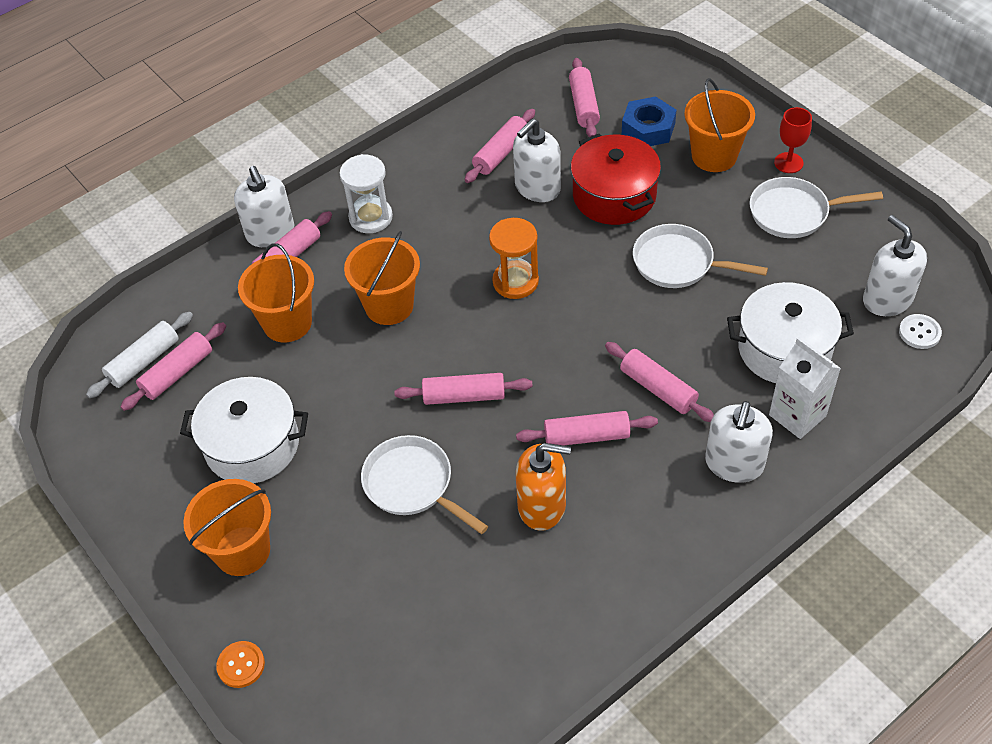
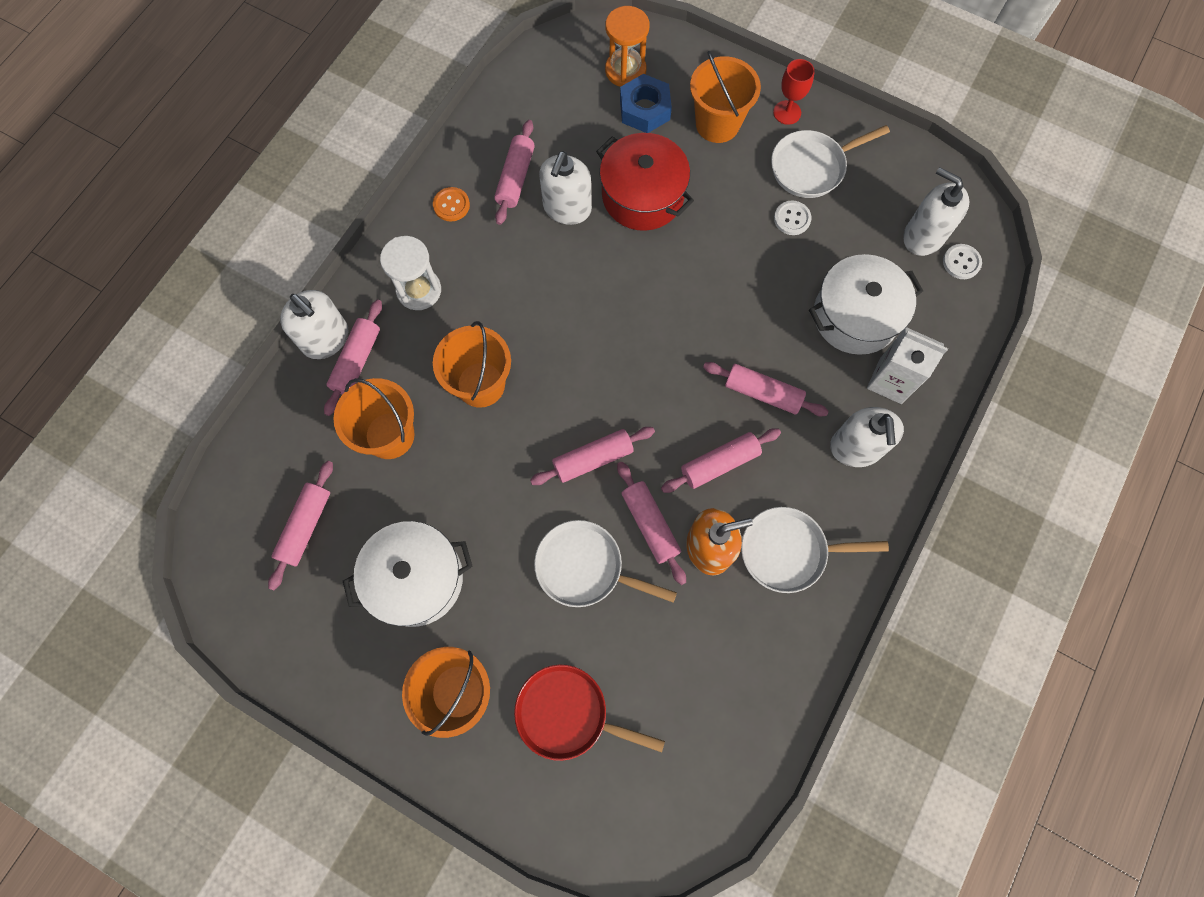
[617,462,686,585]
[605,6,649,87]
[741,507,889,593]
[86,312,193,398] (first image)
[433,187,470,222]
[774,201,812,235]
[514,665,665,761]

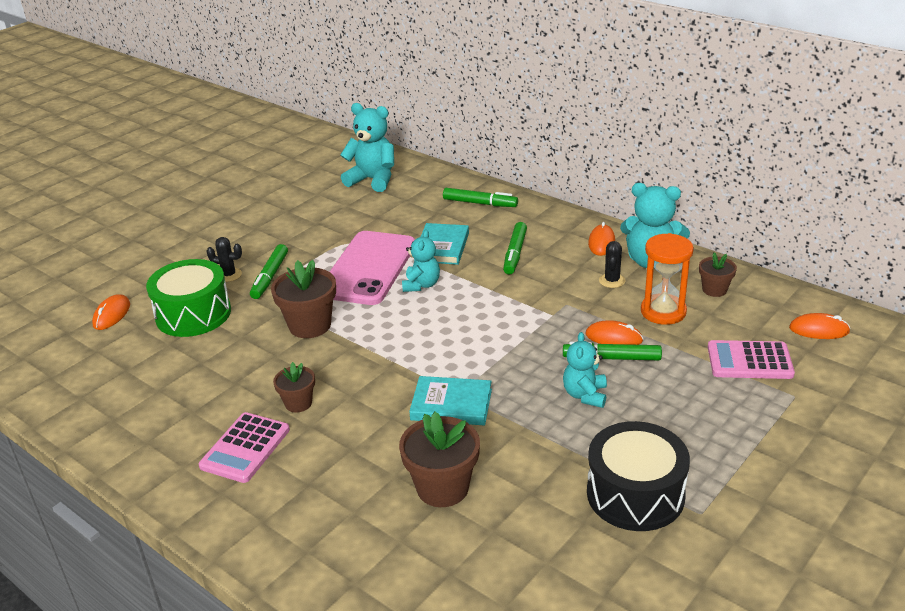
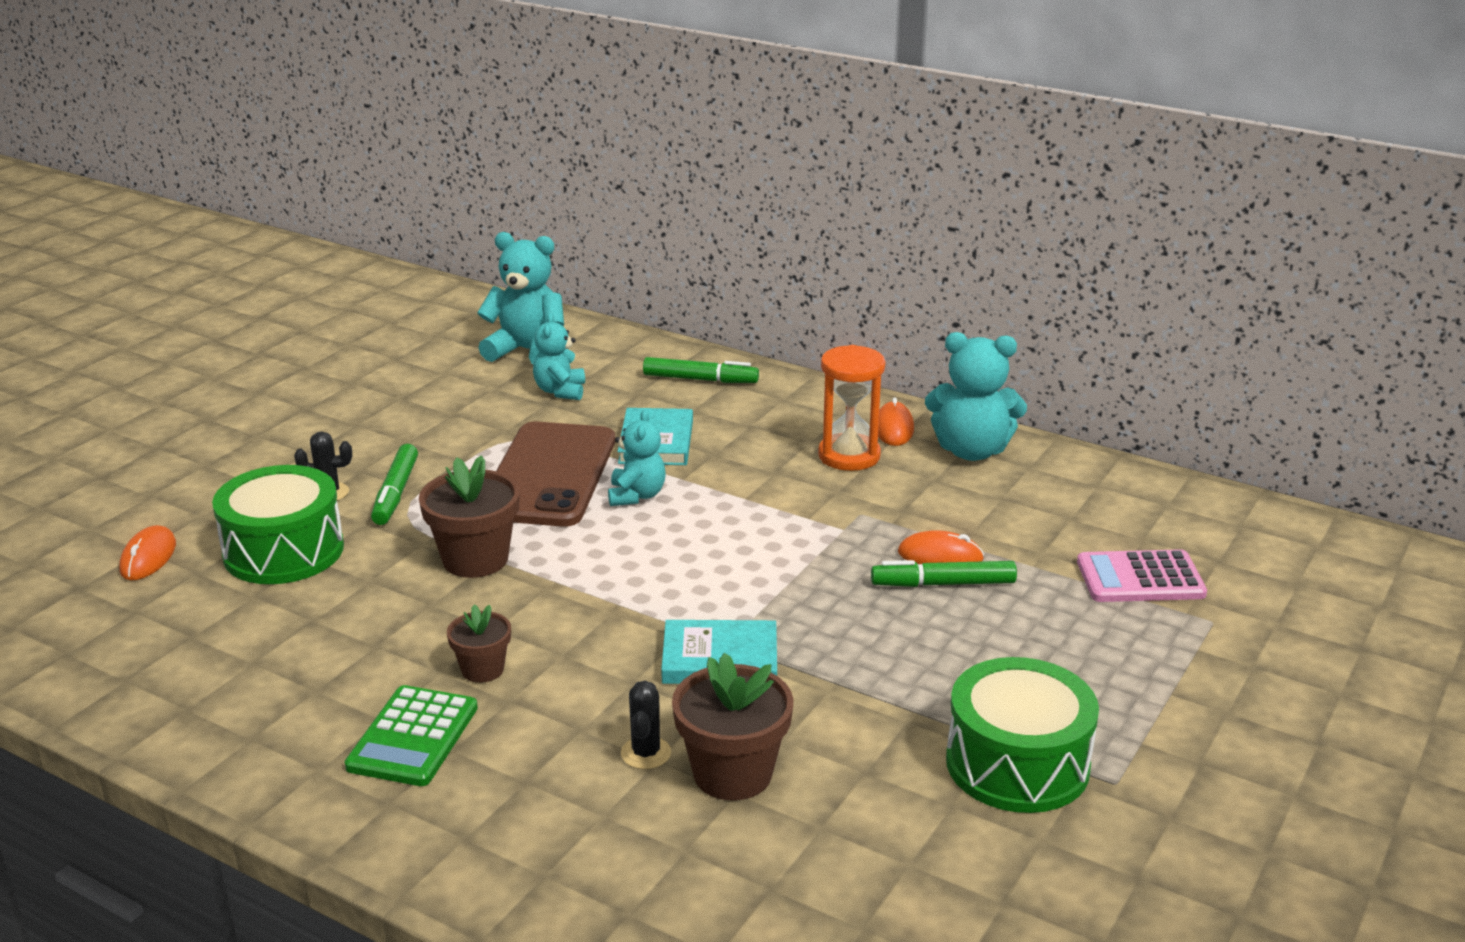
[503,222,527,275] (first image)
[496,422,615,527]
[818,345,886,471]
[621,681,671,769]
[699,252,737,297] (first image)
[789,313,850,339] (first image)
[533,313,585,400]
[345,685,478,786]
[946,657,1099,813]

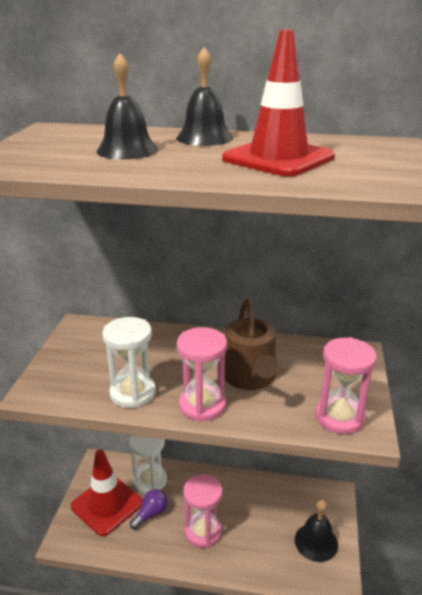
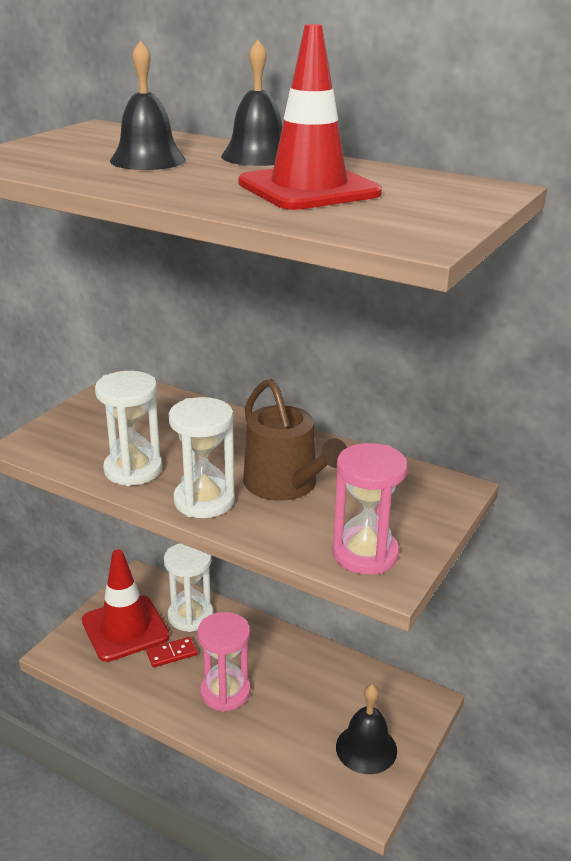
[243,379,347,501]
[169,397,235,518]
[146,637,198,668]

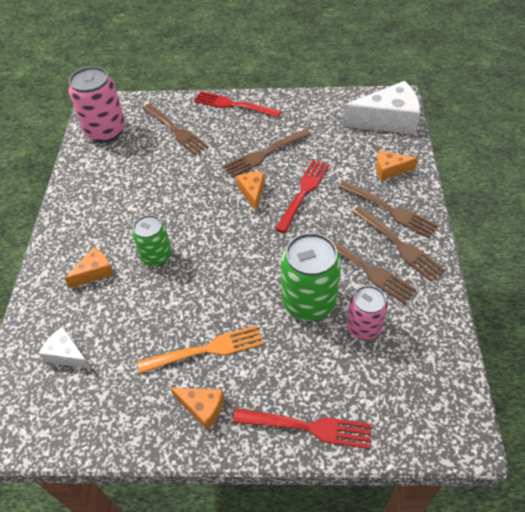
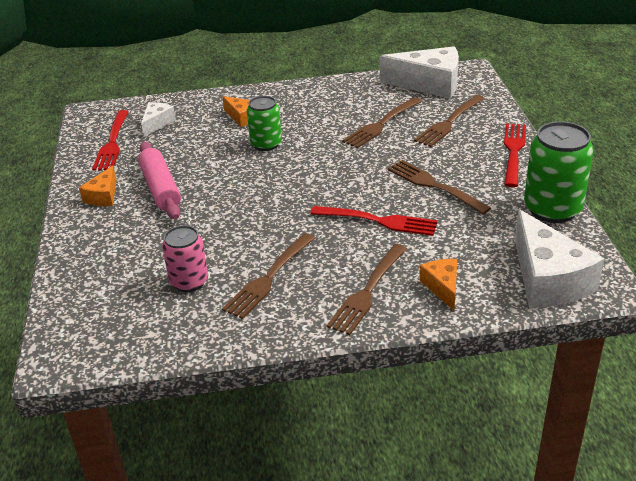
[380,46,459,99]
[236,172,265,212] (first image)
[342,97,422,148]
[524,122,594,223]
[138,142,181,220]
[92,110,129,171]

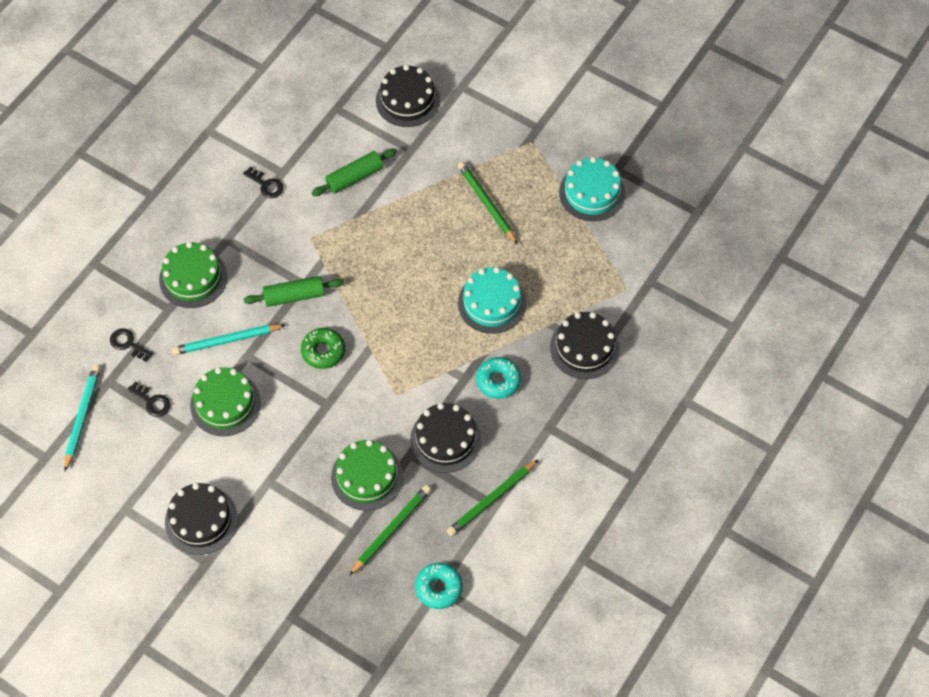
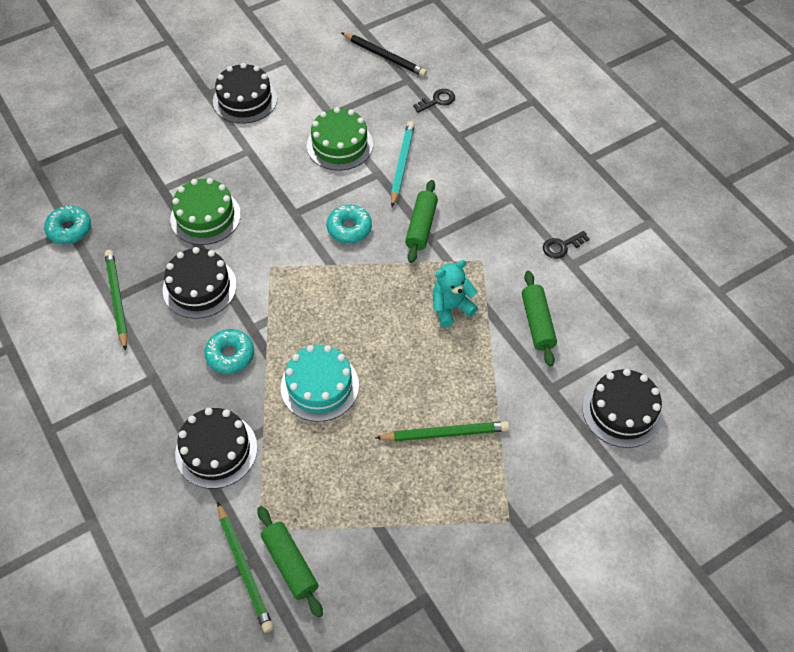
[559,157,625,221] (first image)
[159,242,227,308] (first image)
[327,205,372,243]
[342,33,427,77]
[127,381,171,417] (first image)
[217,502,273,633]
[433,260,478,327]
[257,506,323,618]

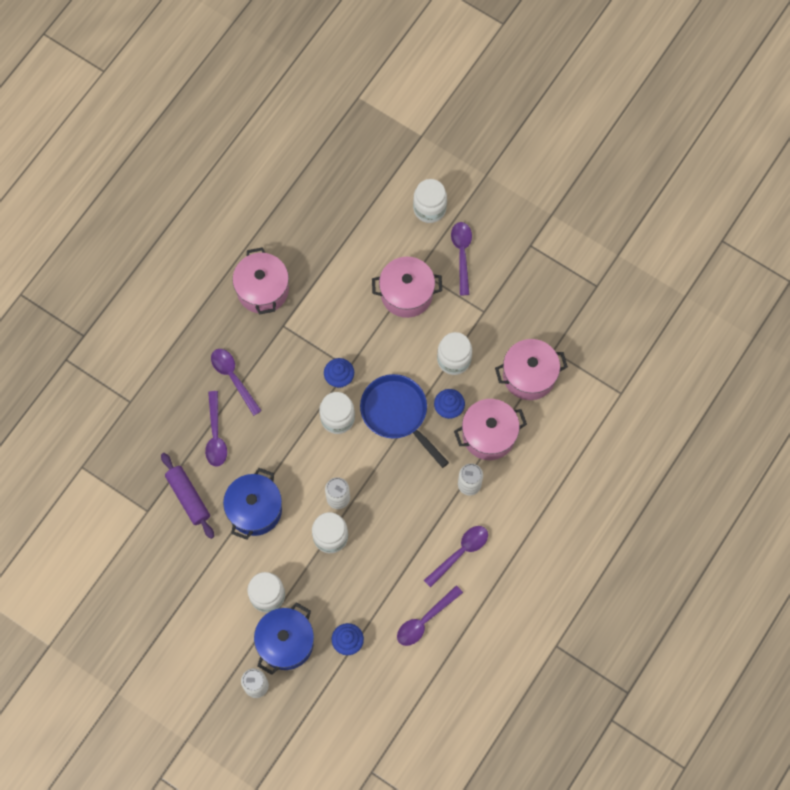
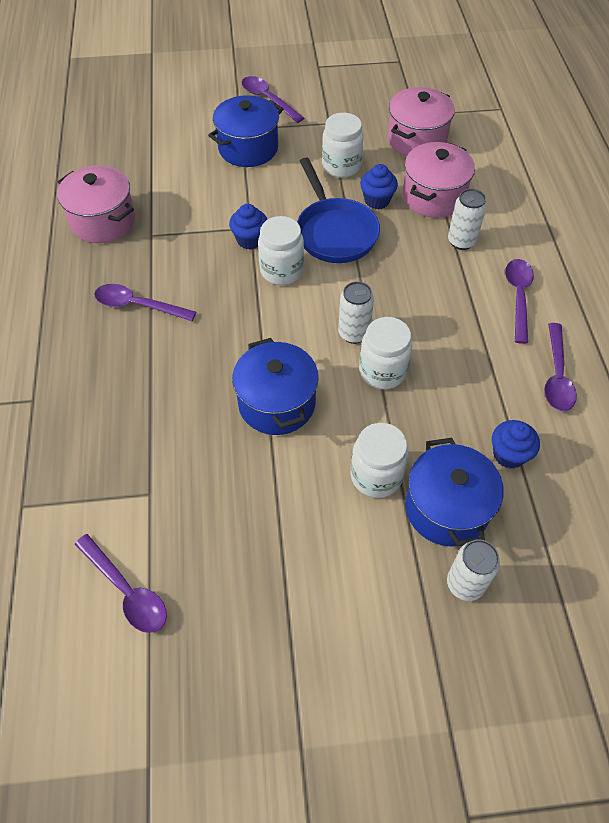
[413,179,447,223] (first image)
[208,95,283,167]
[297,158,380,263]
[74,534,167,633]
[161,453,214,539] (first image)

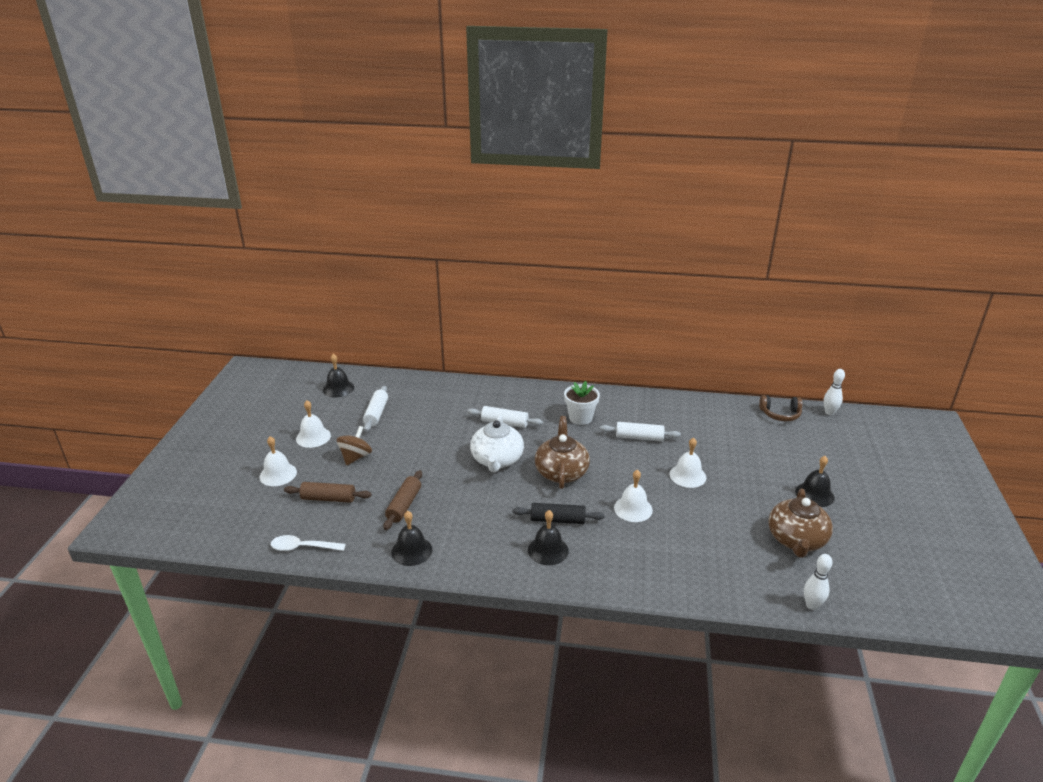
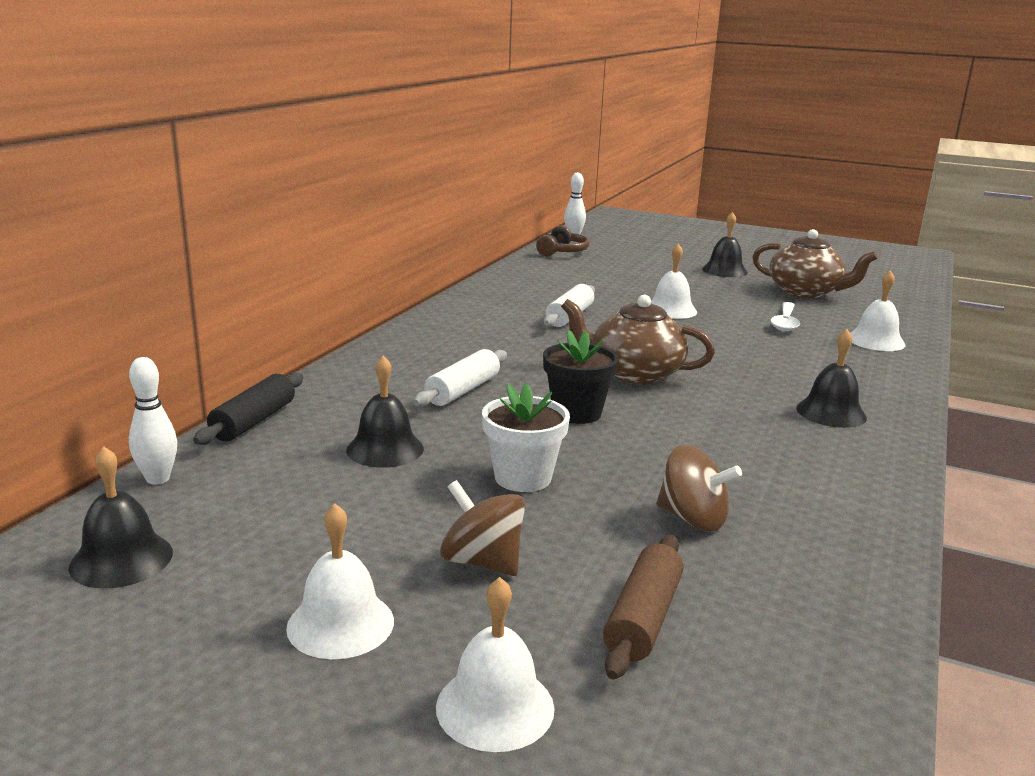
[482,383,570,492]
[363,386,388,432] (first image)
[543,330,619,424]
[656,444,742,532]
[850,270,906,351]
[193,373,303,445]
[346,356,424,468]
[770,302,800,331]
[129,357,177,484]

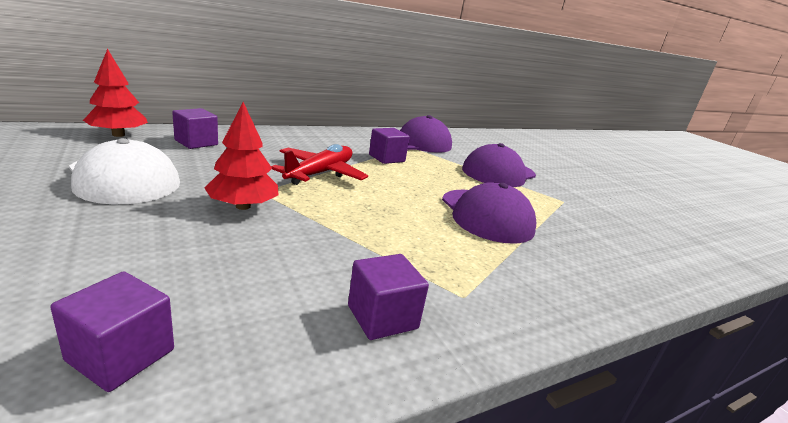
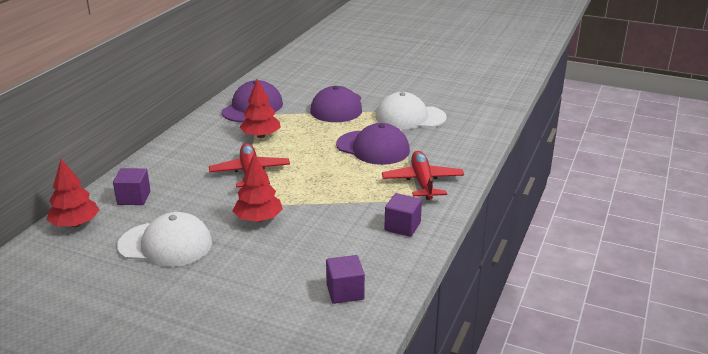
[239,79,281,138]
[375,92,447,129]
[382,151,464,200]

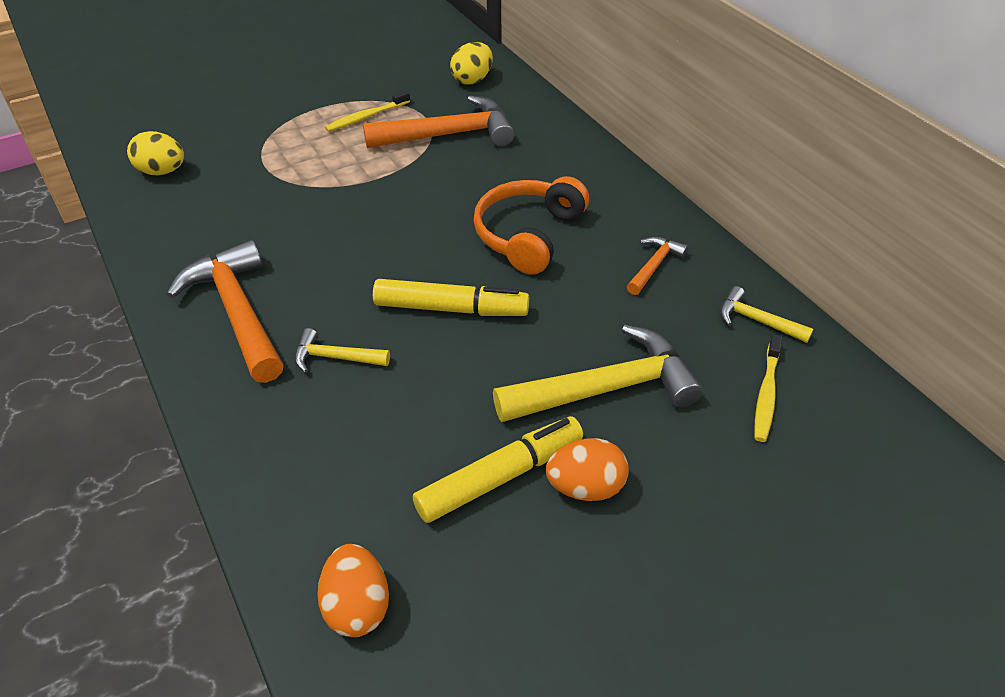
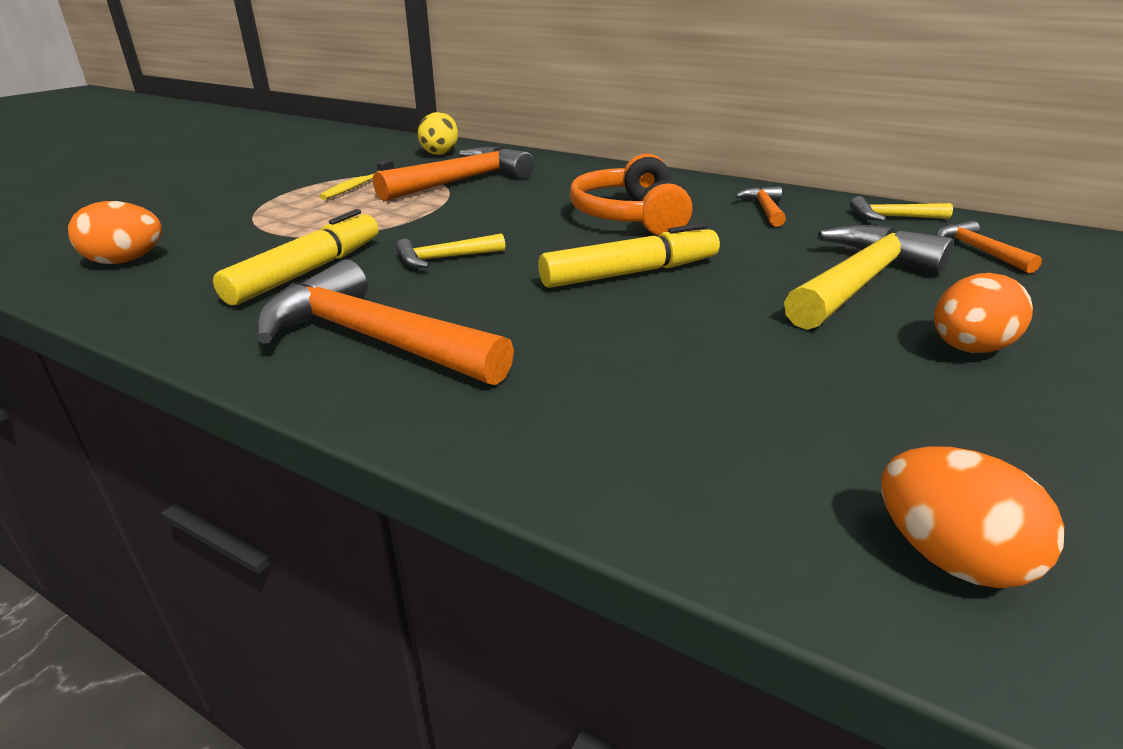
[68,201,162,264]
[396,233,505,268]
[936,221,1042,273]
[213,209,378,305]

